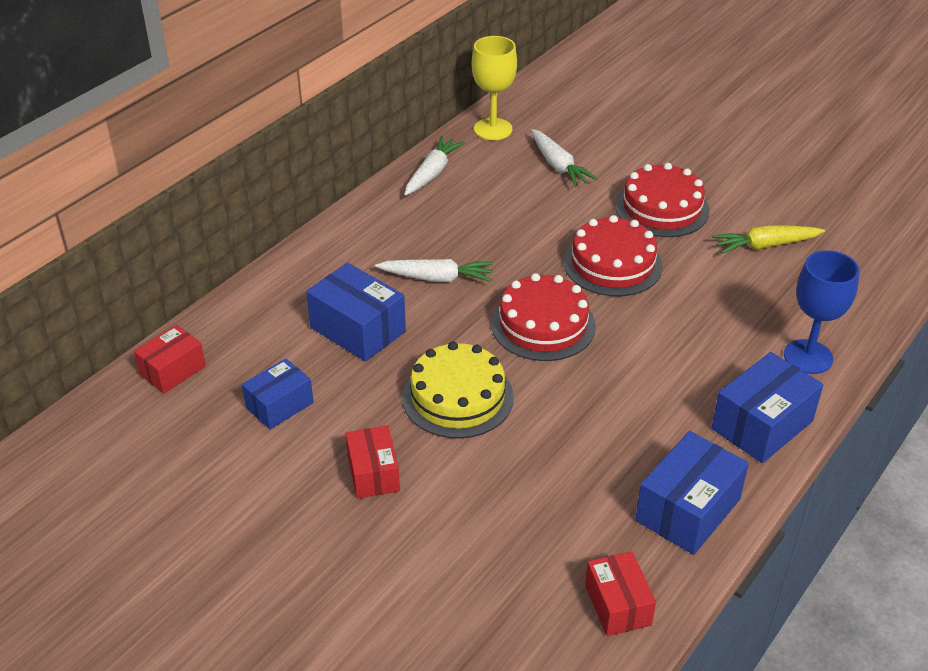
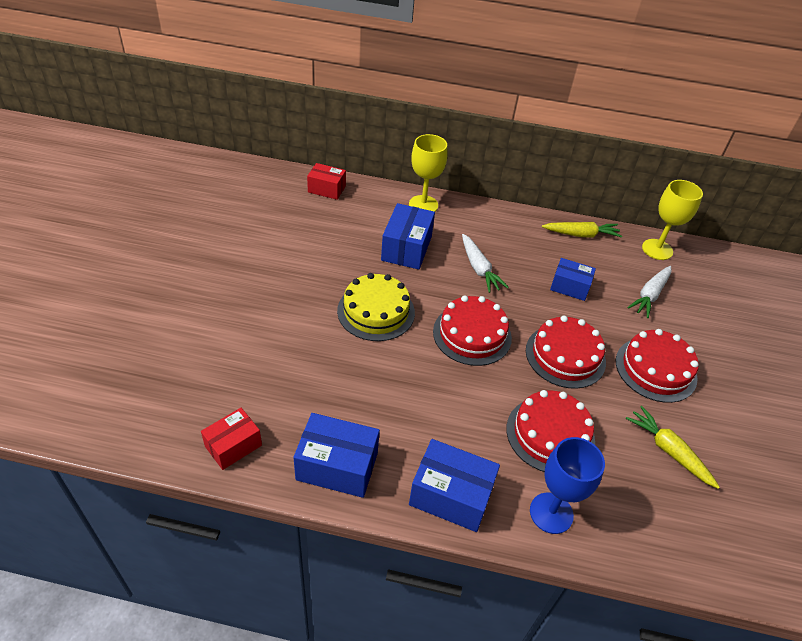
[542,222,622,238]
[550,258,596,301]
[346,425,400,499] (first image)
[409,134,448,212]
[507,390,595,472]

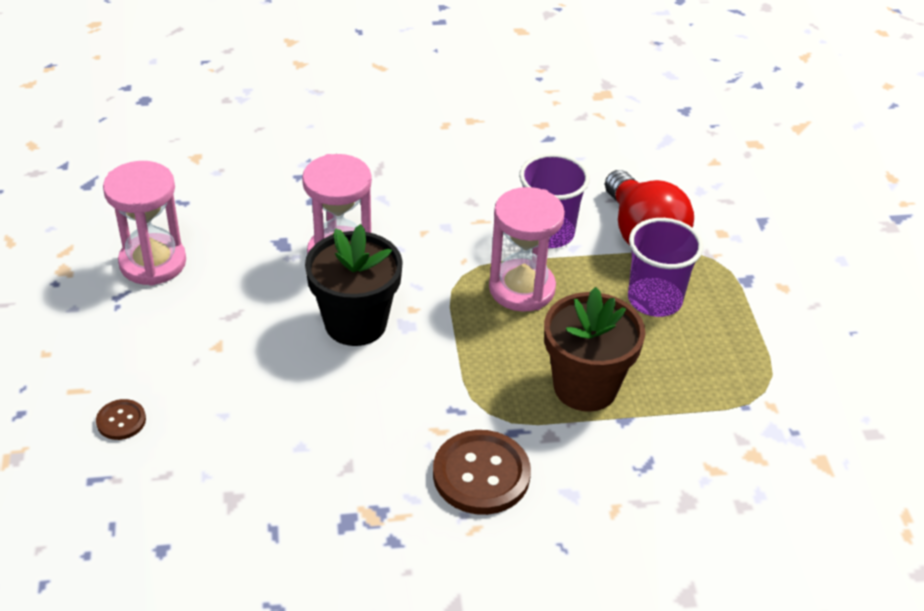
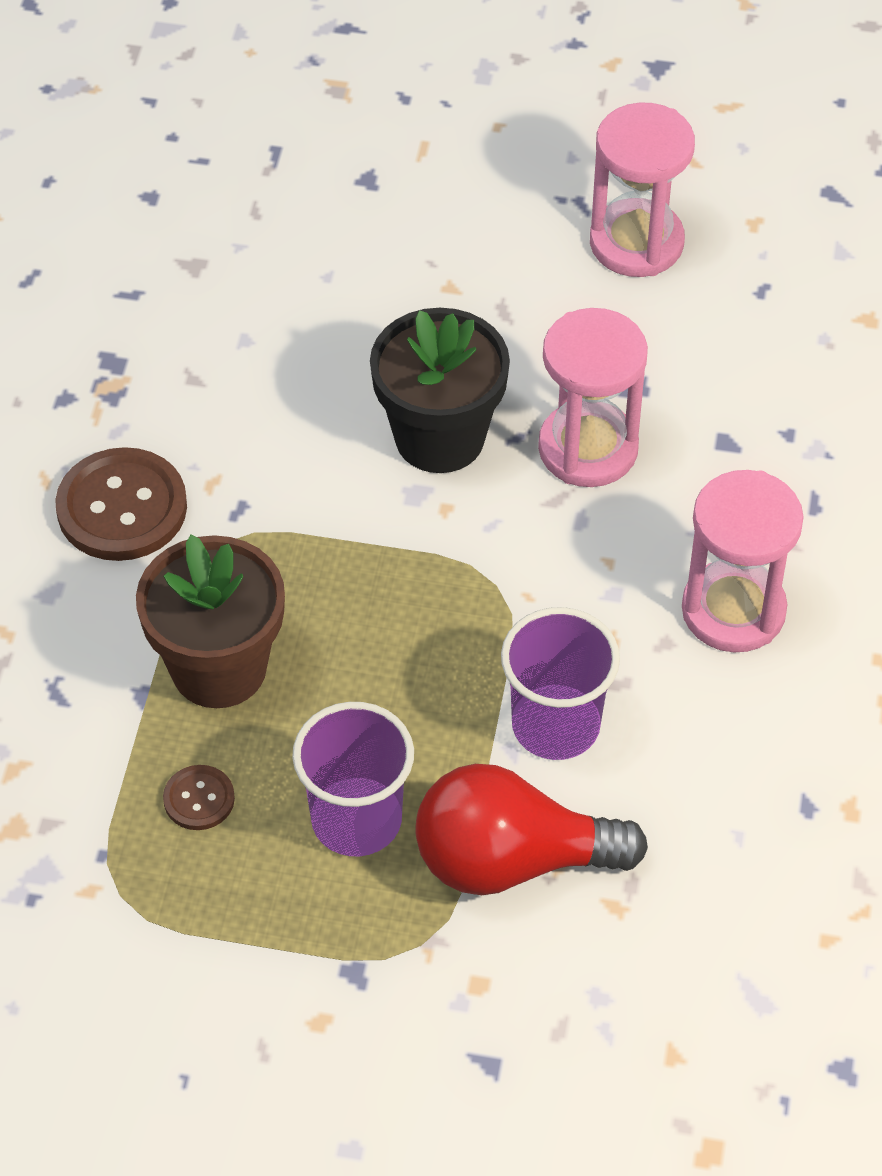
[682,470,804,652]
[163,765,235,830]

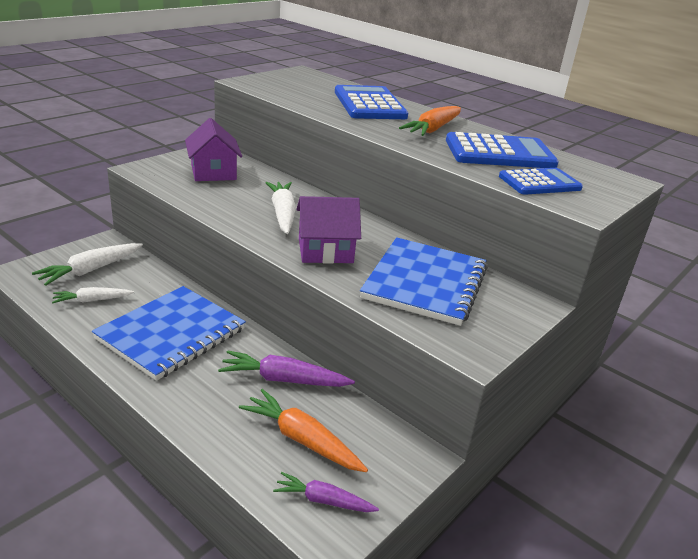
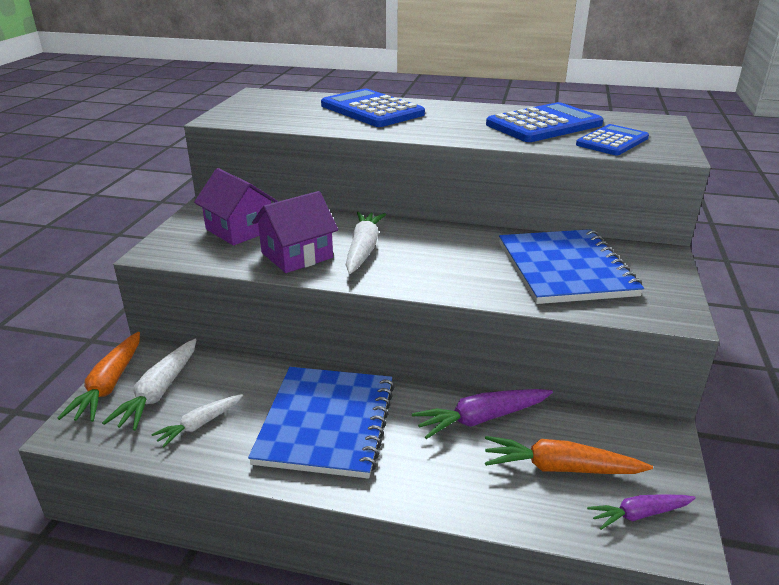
[58,332,140,422]
[346,212,386,274]
[252,191,338,273]

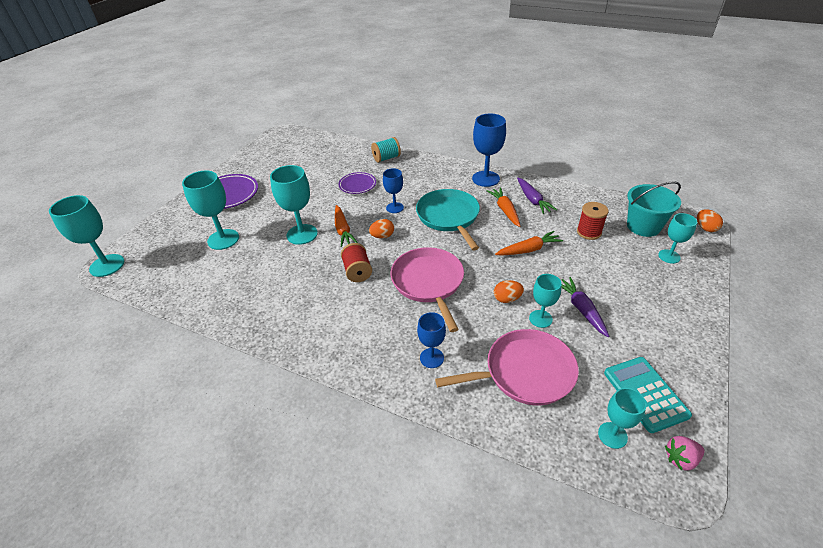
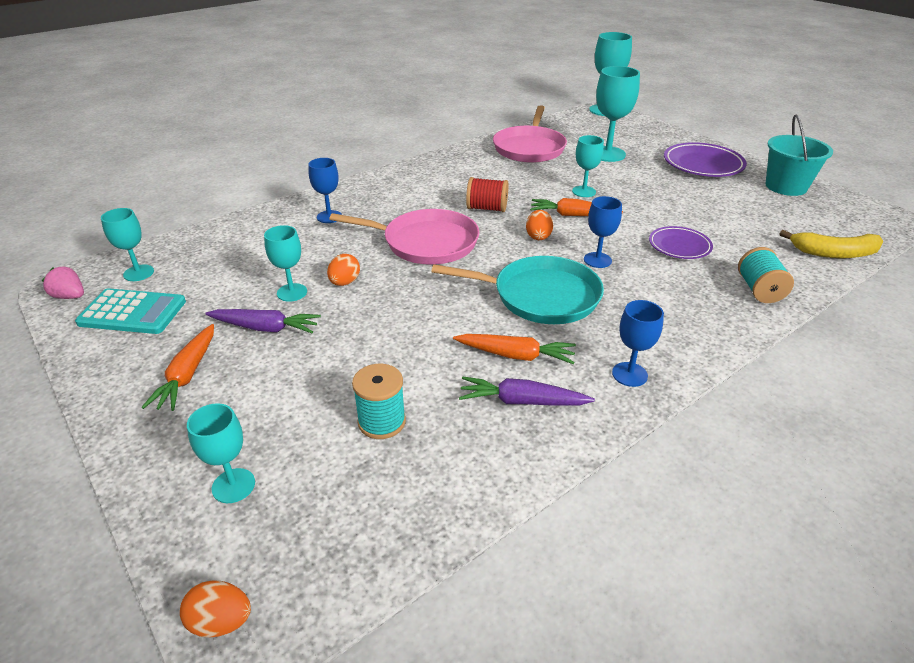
[612,300,664,387]
[572,135,604,197]
[765,114,833,196]
[352,364,406,439]
[142,324,214,411]
[493,105,567,163]
[42,266,84,299]
[779,230,884,258]

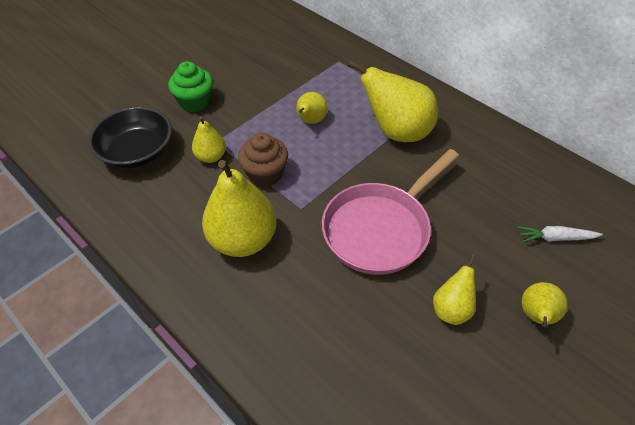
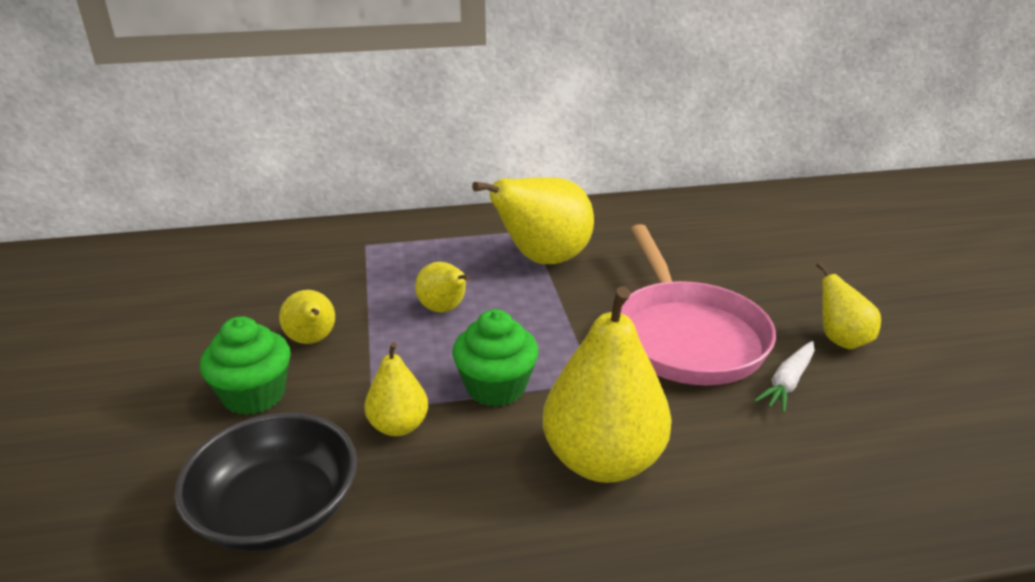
[452,309,539,407]
[754,341,815,413]
[279,290,335,344]

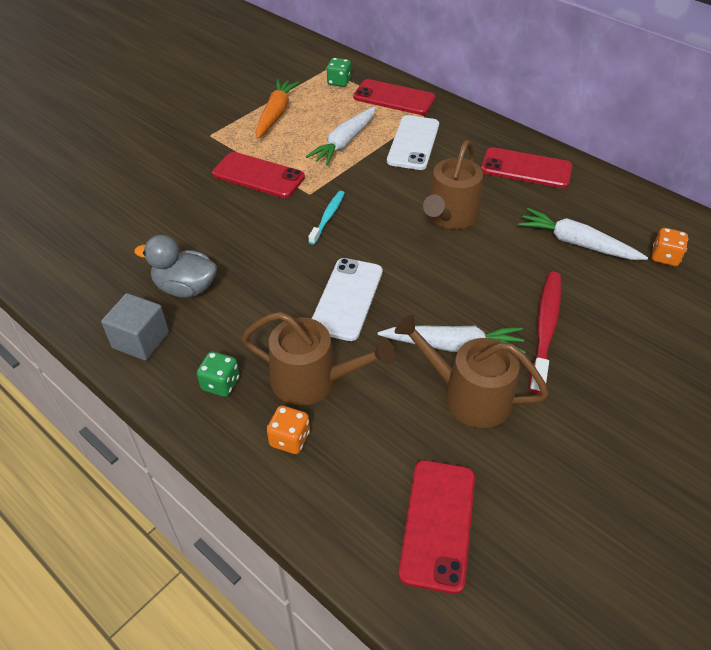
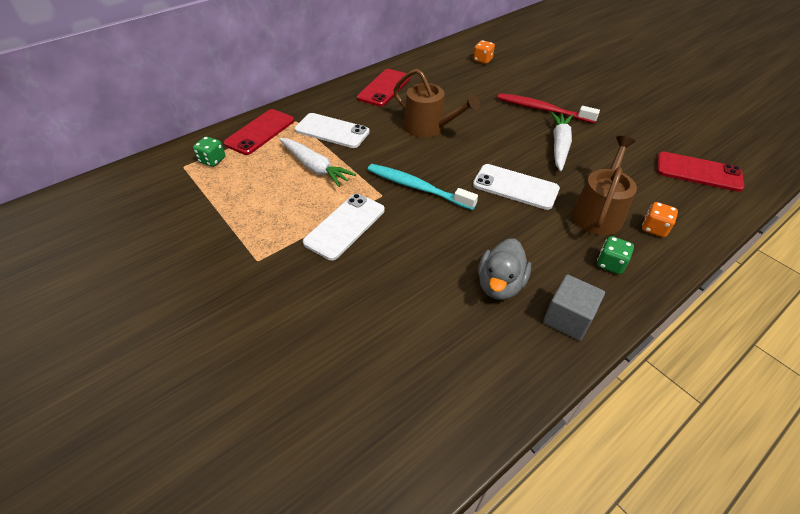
[256,79,299,139] (first image)
[303,194,385,260]
[368,164,478,210]
[518,208,648,260] (first image)
[395,314,549,428] (first image)

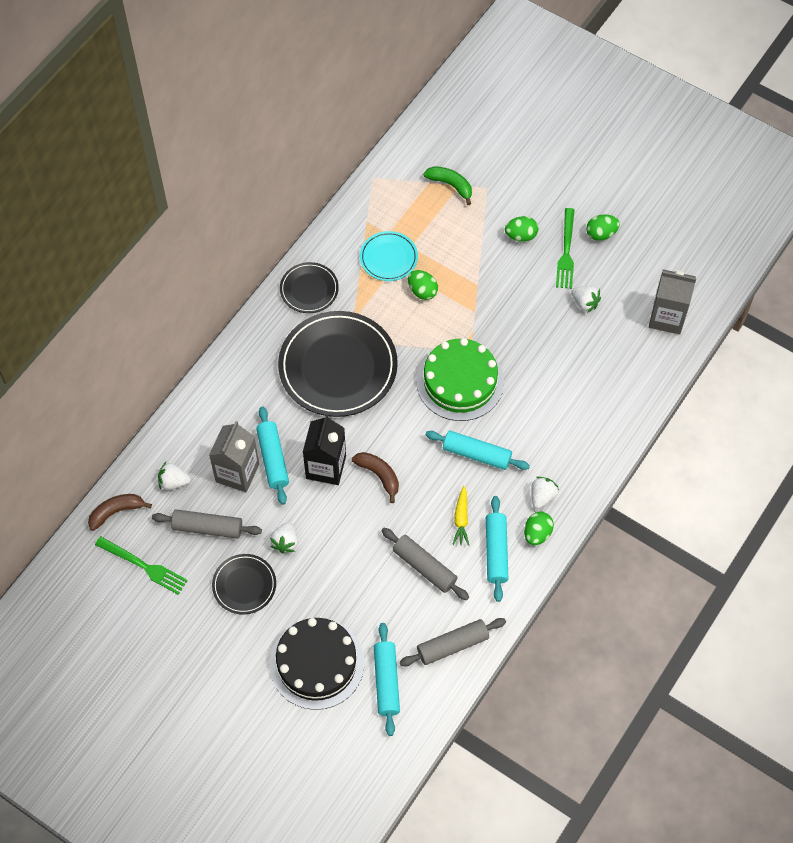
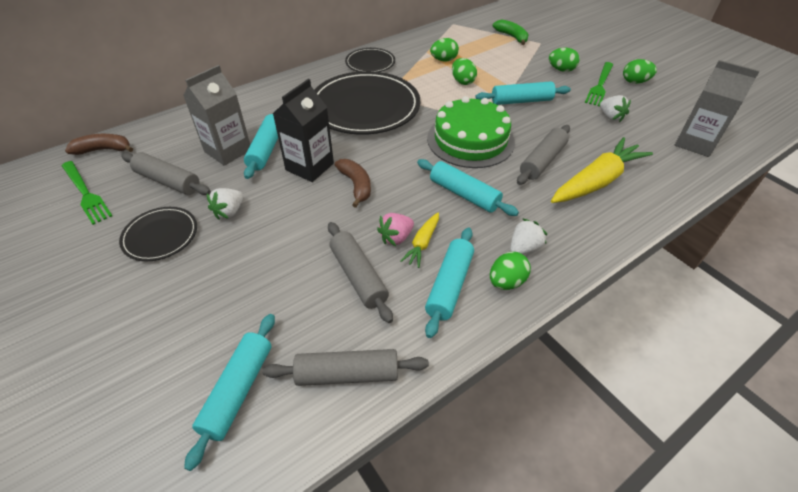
[430,38,459,61]
[158,462,191,490] (first image)
[269,618,365,710] (first image)
[475,81,571,105]
[517,125,570,185]
[551,137,653,203]
[377,213,414,246]

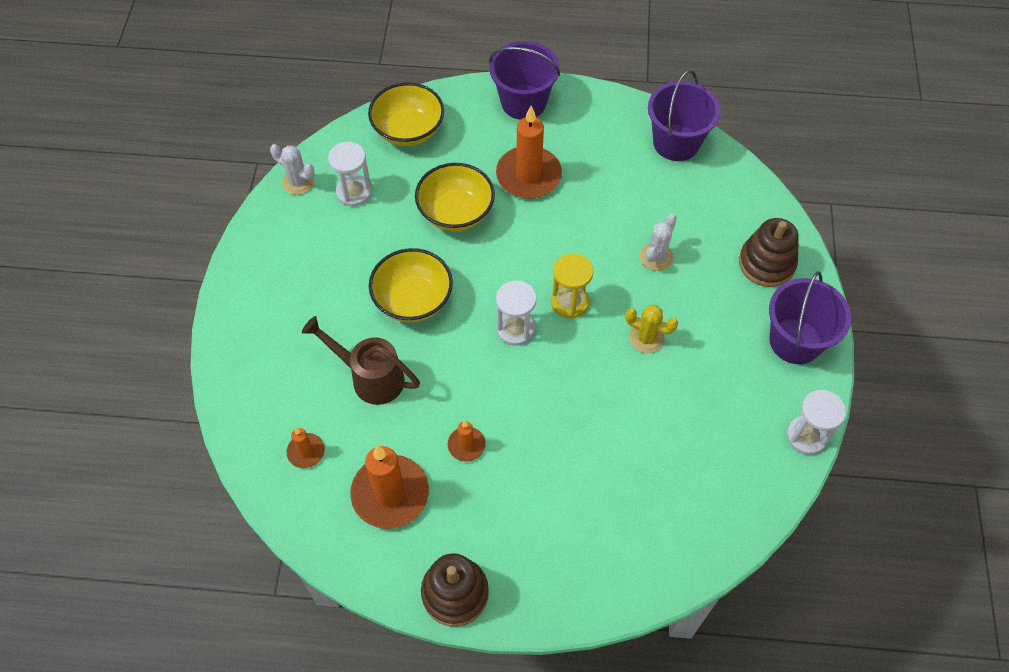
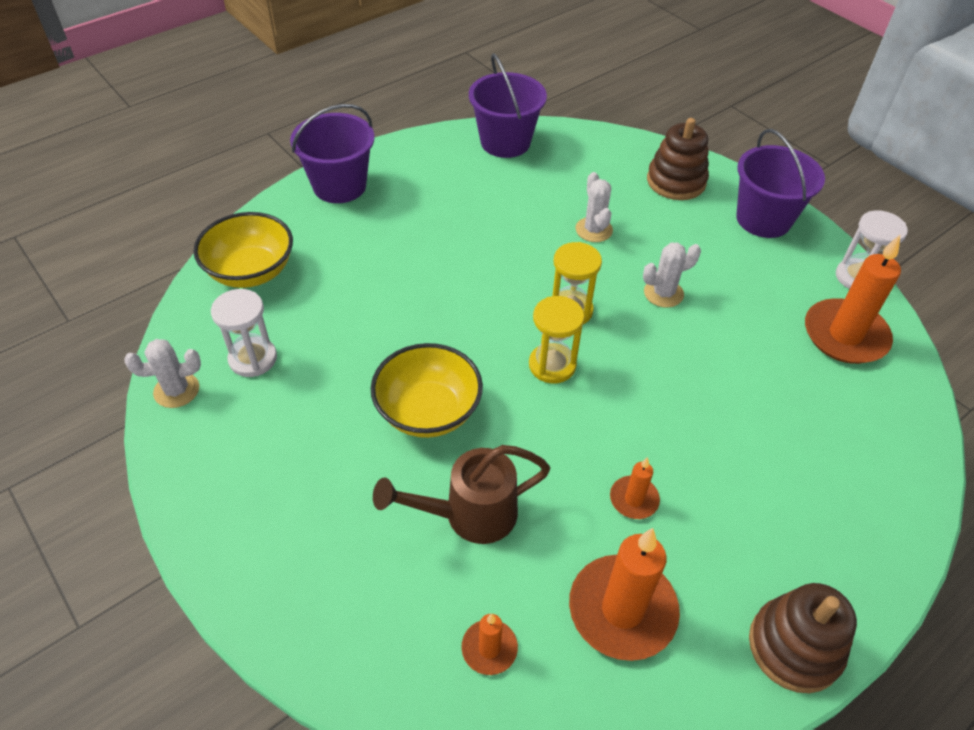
[805,235,901,364]
[415,163,495,231] (first image)
[529,296,584,383]
[643,242,701,308]

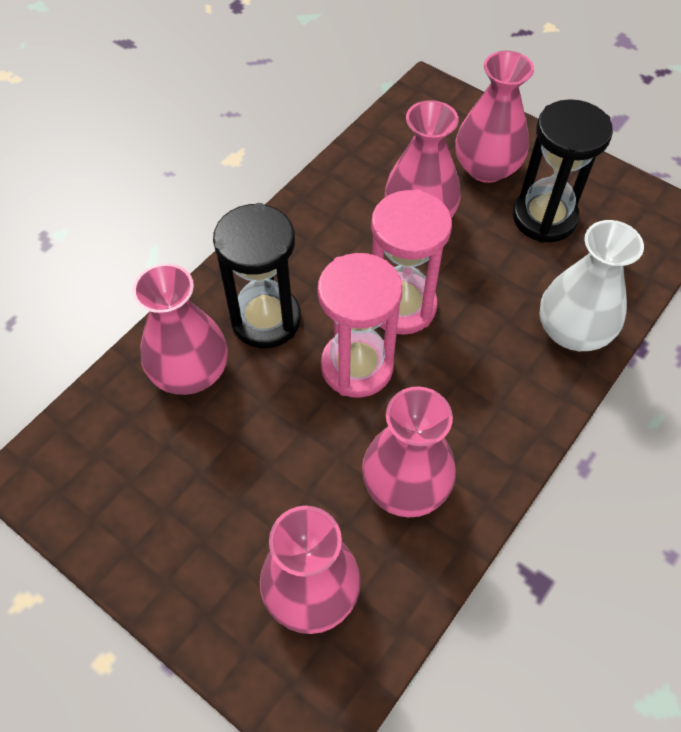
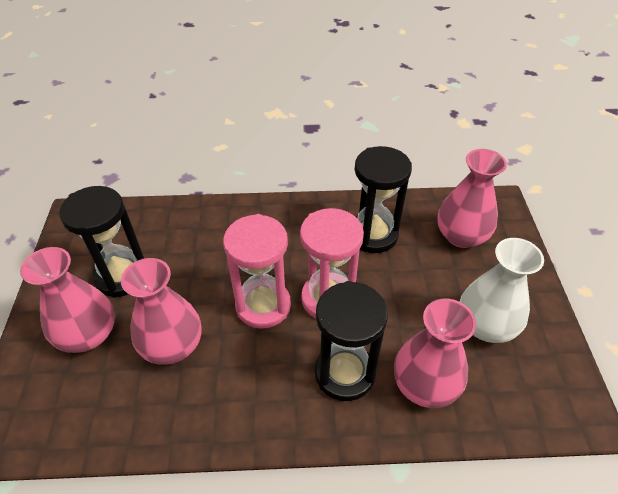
[460,238,544,343]
[355,146,412,253]

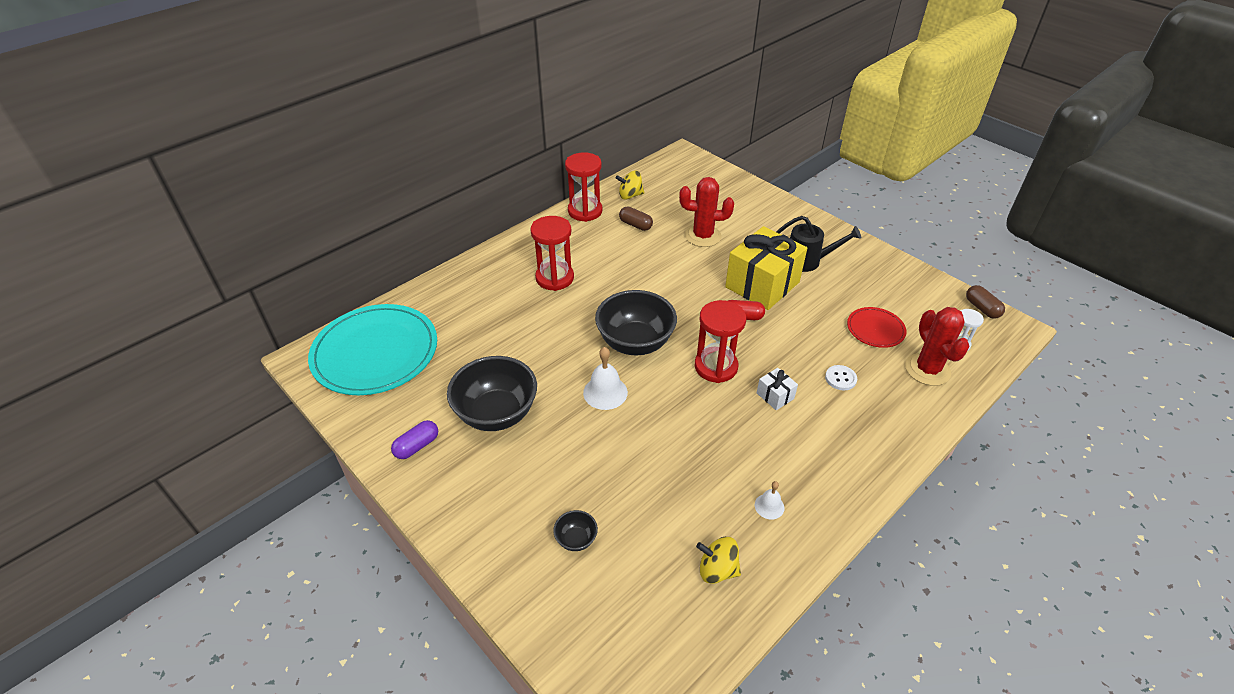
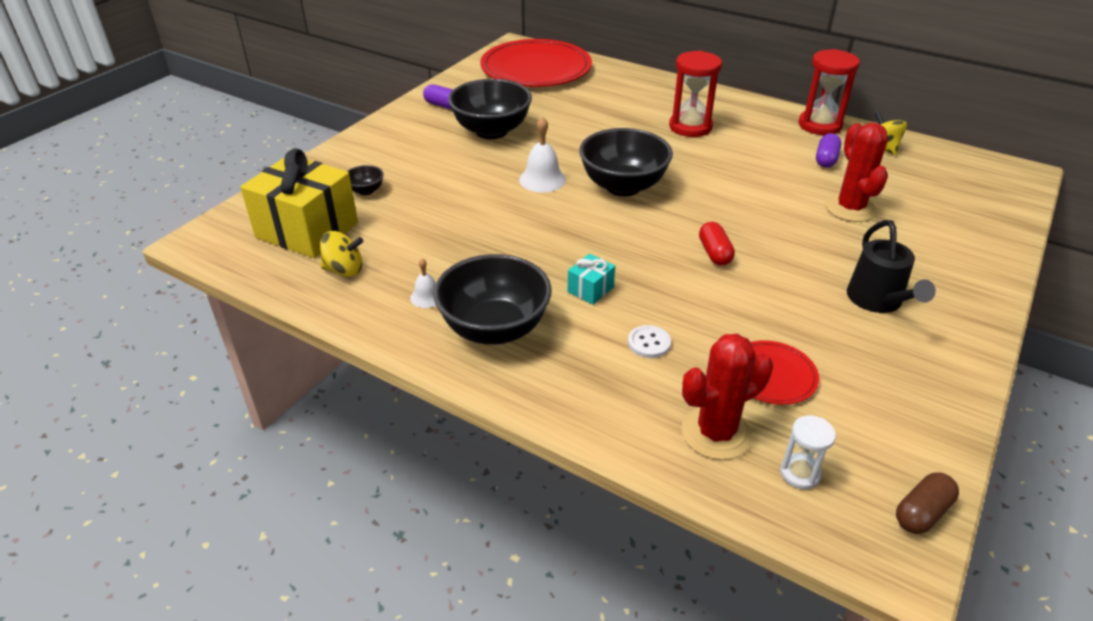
[816,133,841,168]
[240,148,358,258]
[695,300,746,383] (first image)
[480,39,592,87]
[568,254,615,305]
[320,231,364,277]
[433,254,552,345]

